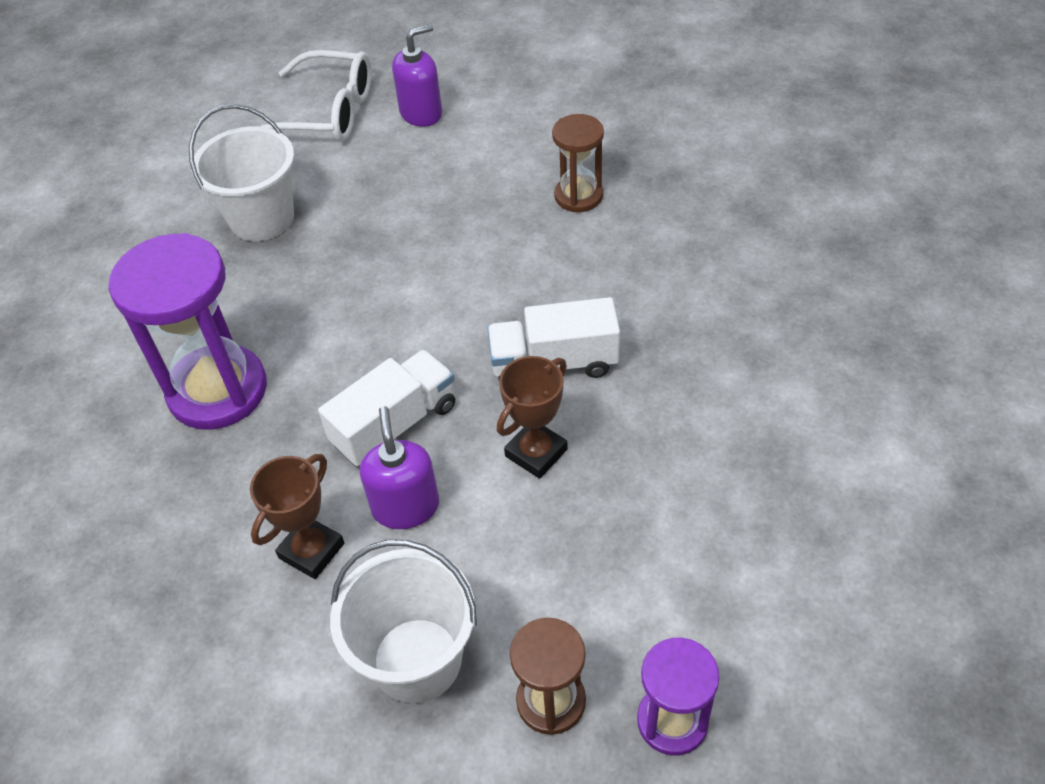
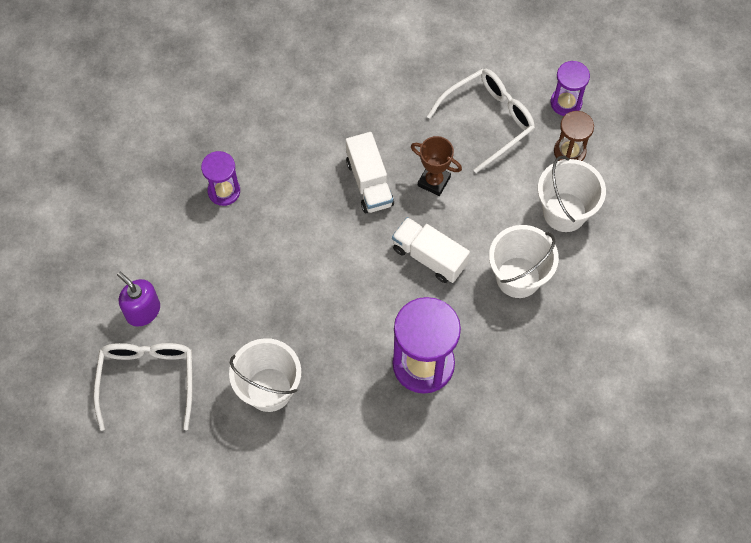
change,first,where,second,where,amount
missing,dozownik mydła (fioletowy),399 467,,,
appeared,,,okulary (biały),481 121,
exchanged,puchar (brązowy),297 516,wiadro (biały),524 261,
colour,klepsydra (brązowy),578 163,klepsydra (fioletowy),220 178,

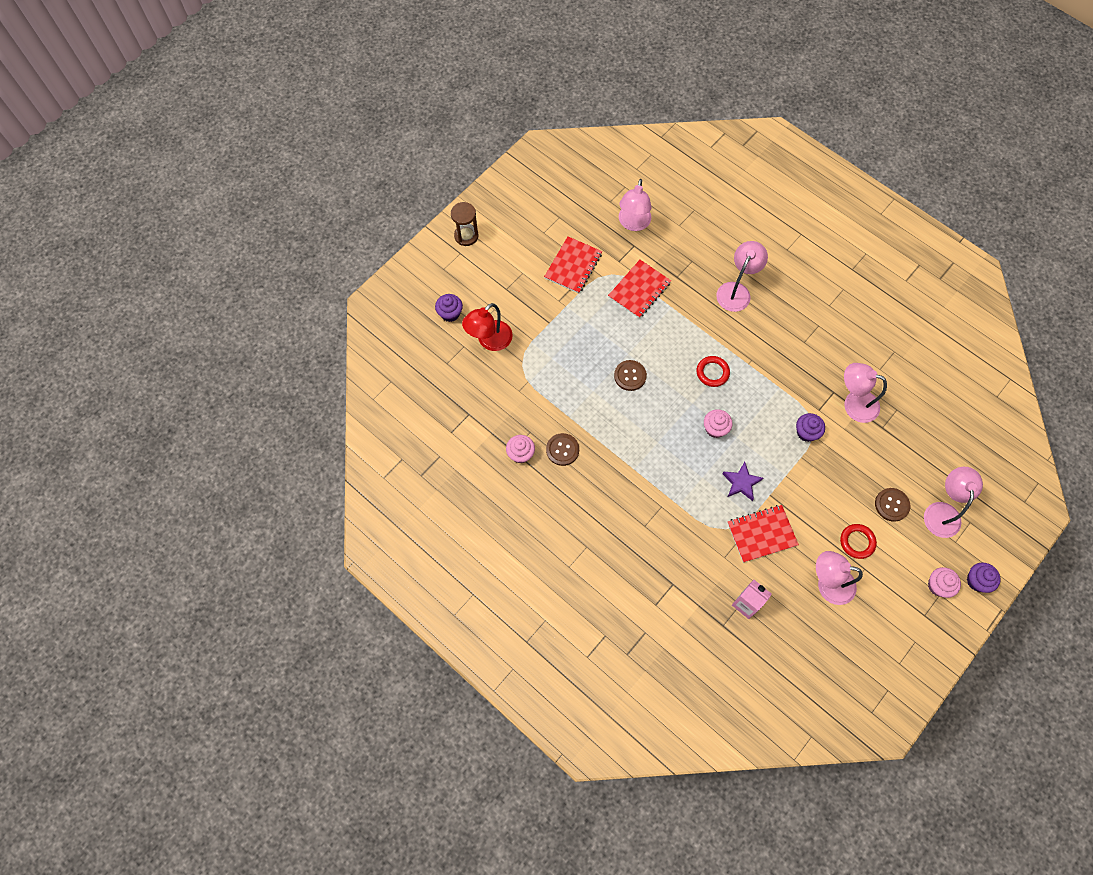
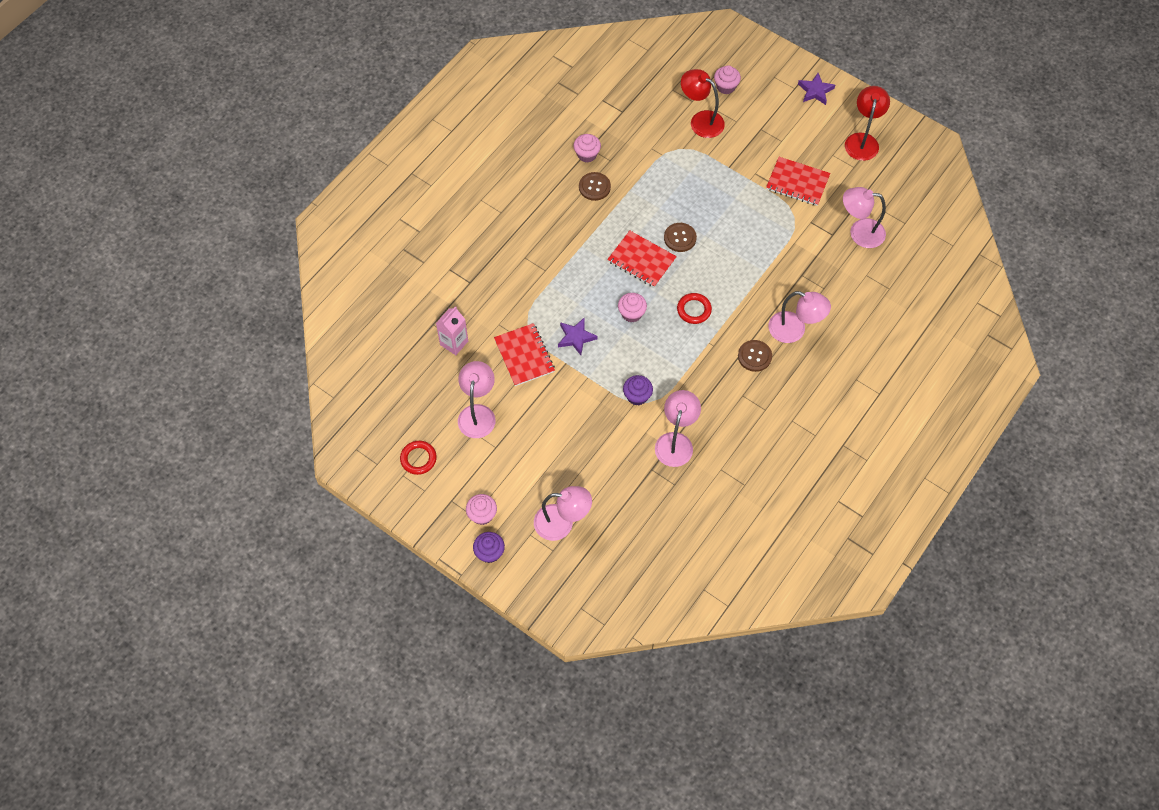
change,first,where,second,where,amount
appeared,,,lampka (czerwony),867 123,
relocated,zeszyt (czerwony),639 289,,642 259,
relocated,pierścień (czerwony),858 541,,418 458,
relocated,guzik (brązowy),893 505,,755 356,
exchanged,klepsydra (brązowy),465 224,gwiazda (fioletowy),816 89,
colour,muffinka (fioletowy),449 308,muffinka (różowy),727 79,

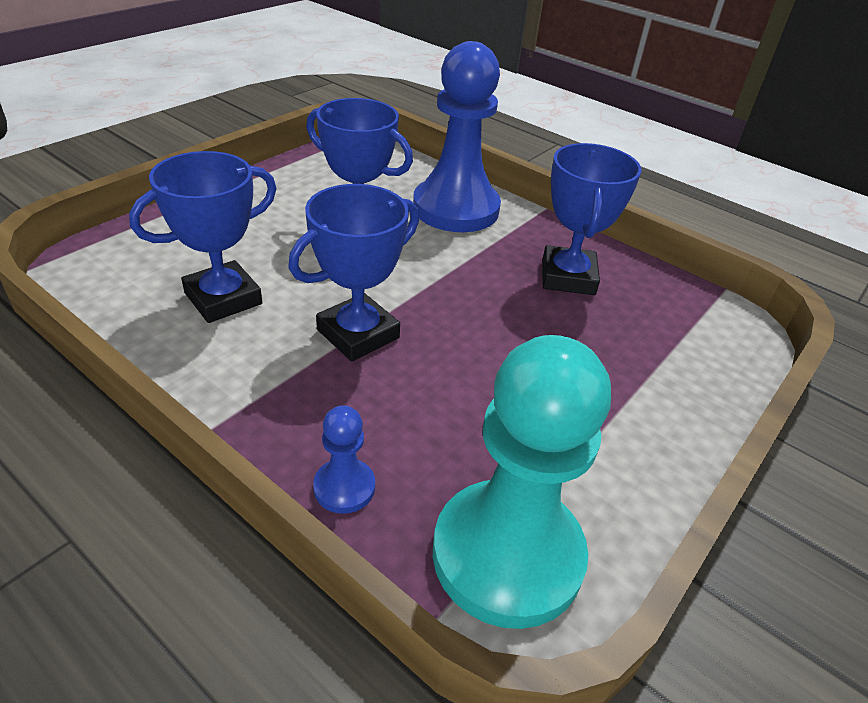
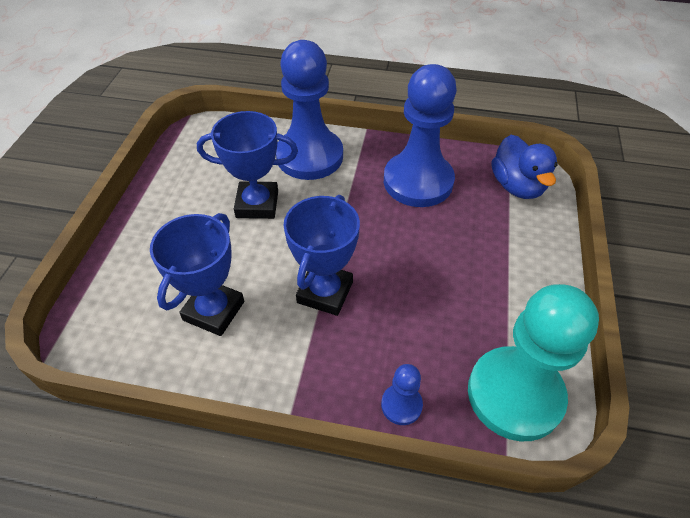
change,first,where,second,where,amount
appeared,,,kaczka (niebieski),525 167,
exchanged,puchar (niebieski),592 219,pionek (niebieski),420 135,

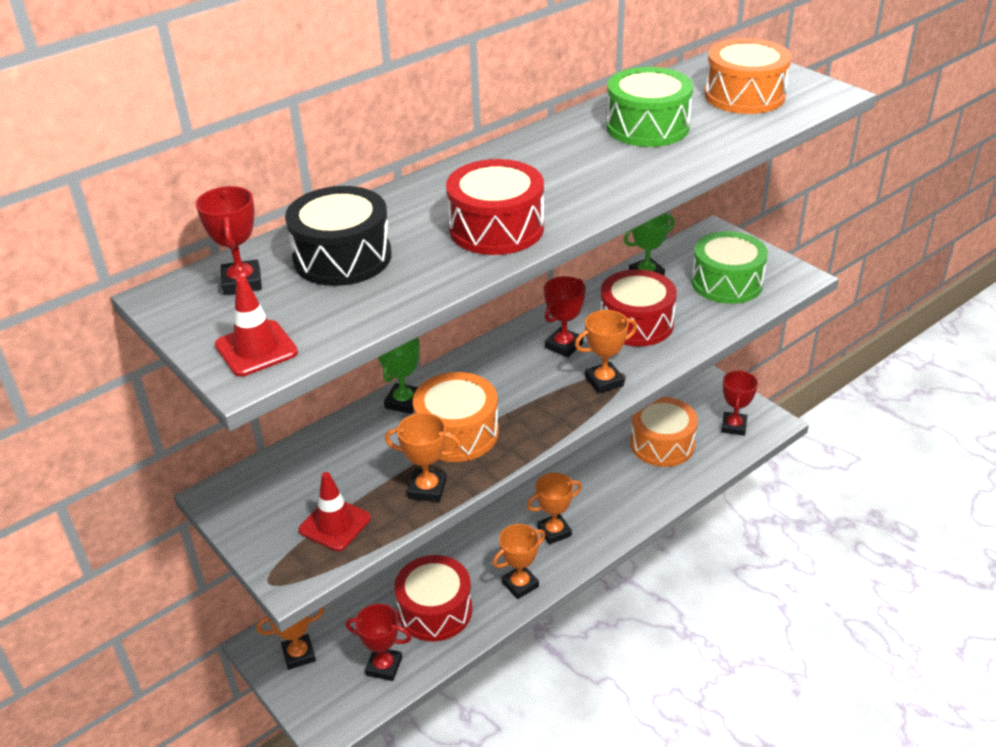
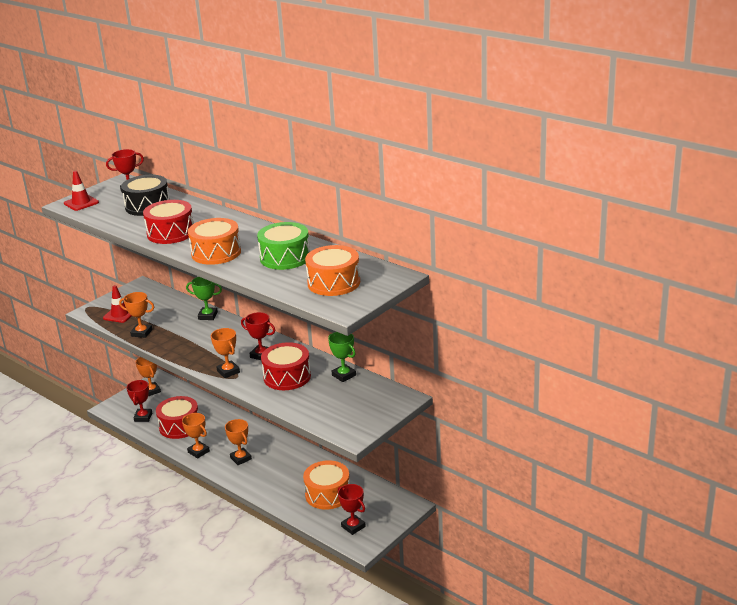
change,first,where,second,where,amount
missing,bęben (zielony),729 267,,,
relocated,bęben (pomarańczowy),456 417,,214 241,
spun,puchar (pomarańczowy),423 457,,136 315,75 degrees counterclockwise
spun,puchar (czerwony),739 403,,352 509,45 degrees clockwise

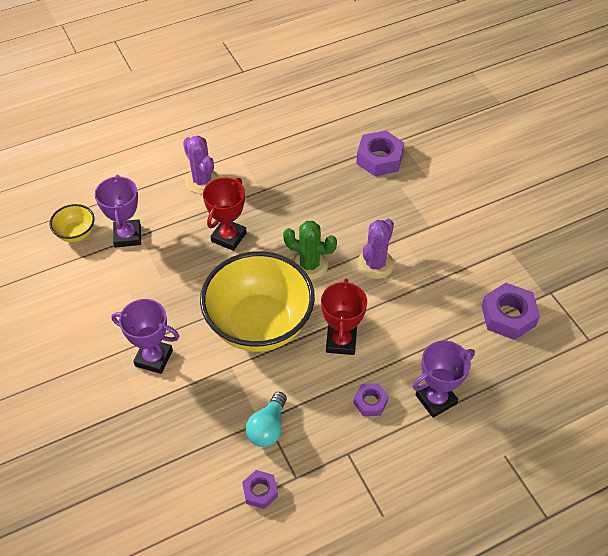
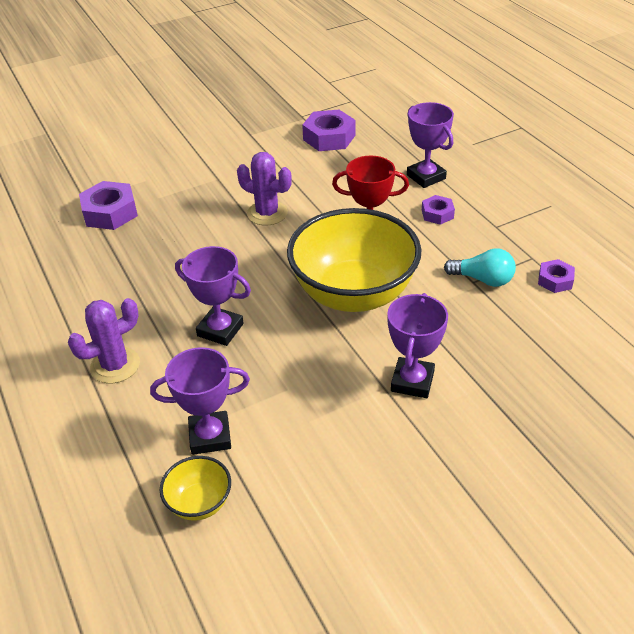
change,first,where,second,where,amount
missing,kaktus (zielony),310 250,,,
colour,puchar (czerwony),225 214,puchar (fioletowy),213 296,

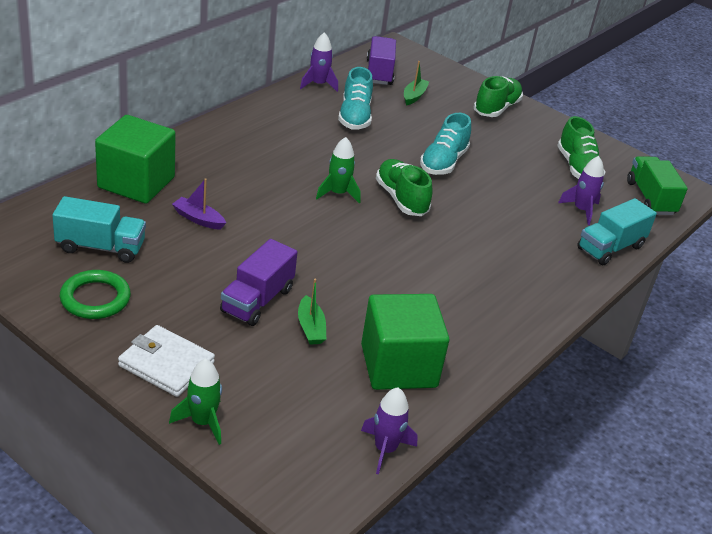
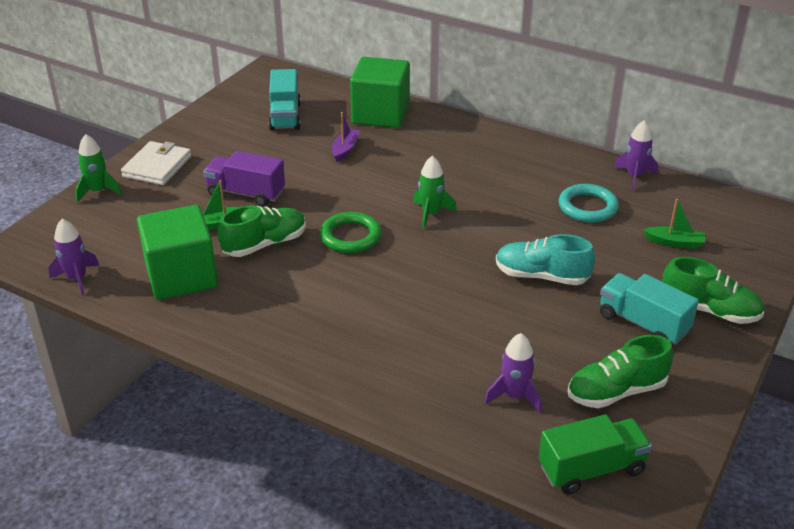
change,first,where,second,where,amount
missing,ciężarówka (fioletowy),381 60,,,
relocated,pierścień (zielony),95 294,,351 232,
relocated,but (zielony),404 187,,261 231,
relocated,ciężarówka (turkusowy),617 231,,649 309,
exchanged,but (turkusowy),355 98,pierścień (turkusowy),589 203,

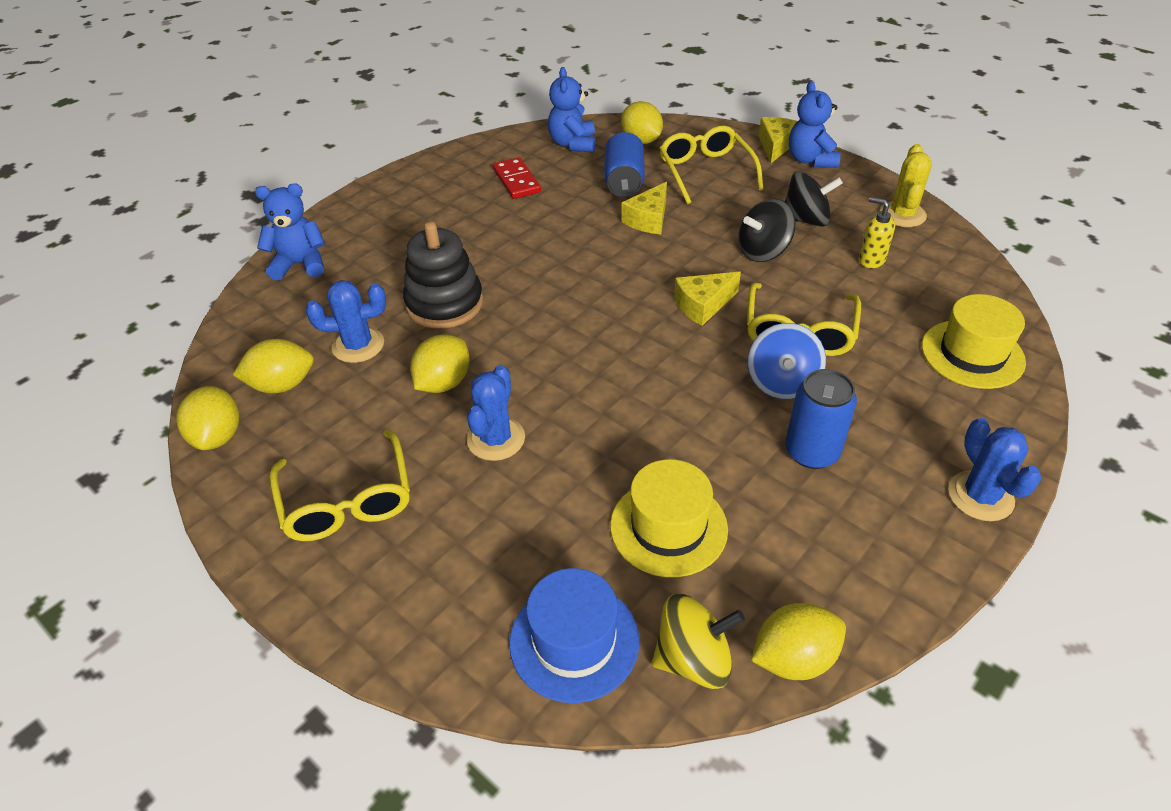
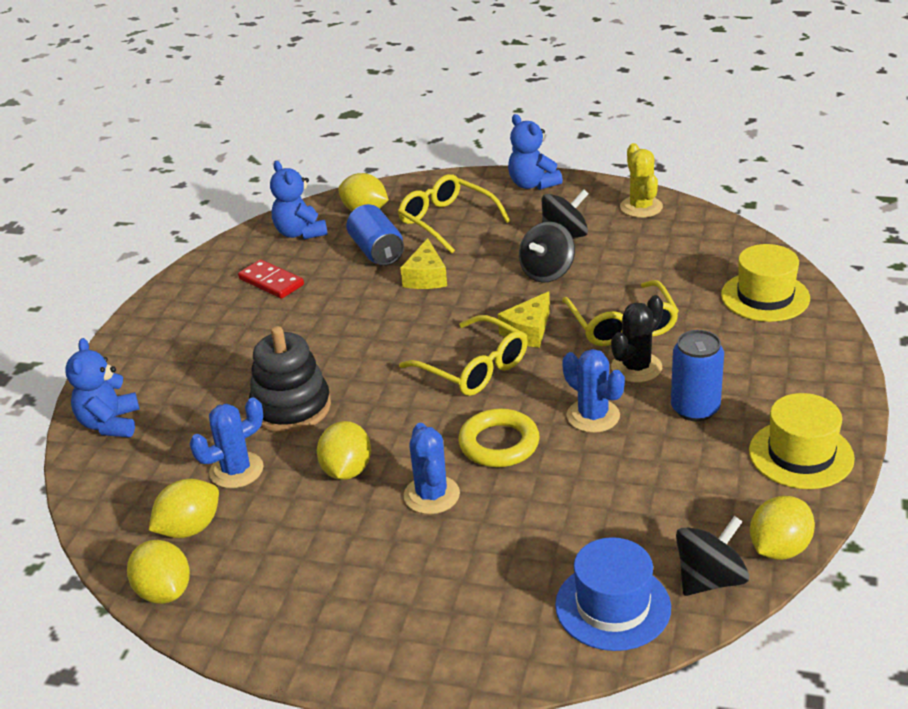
change,first,where,second,where,amount
missing,ser (żółty),778 140,,,
missing,dozownik mydła (żółty),877 232,,,
appeared,,,pierścień (żółty),499 437,
relocated,okulary (żółty),340 485,,463 355,
relocated,kapelusz (żółty),669 518,,802 441,
relocated,kaktus (niebieski),995 469,,593 391,
exchanged,bączek (niebieski),787 361,kaktus (czarny),637 339,
colour,bączek (żółty),698 641,bączek (czarny),712 556,
spun,miś (niebieski),290 231,,102 387,60 degrees counterclockwise

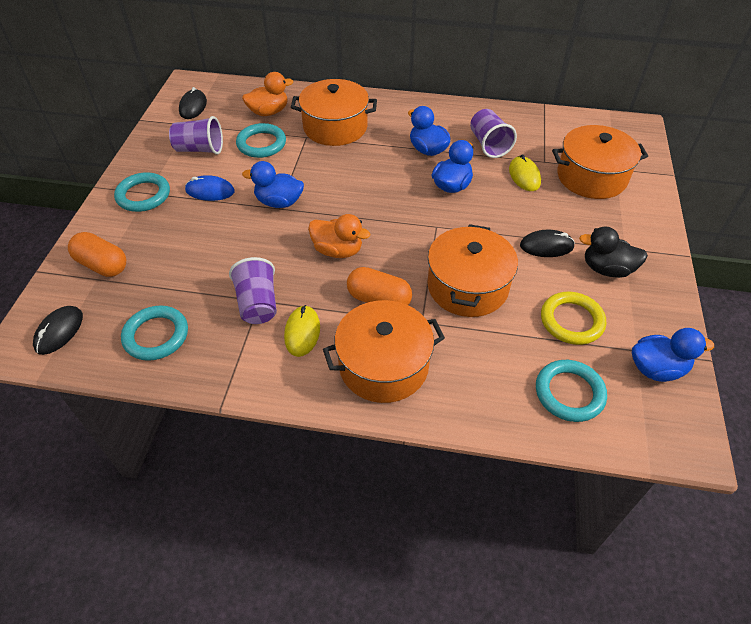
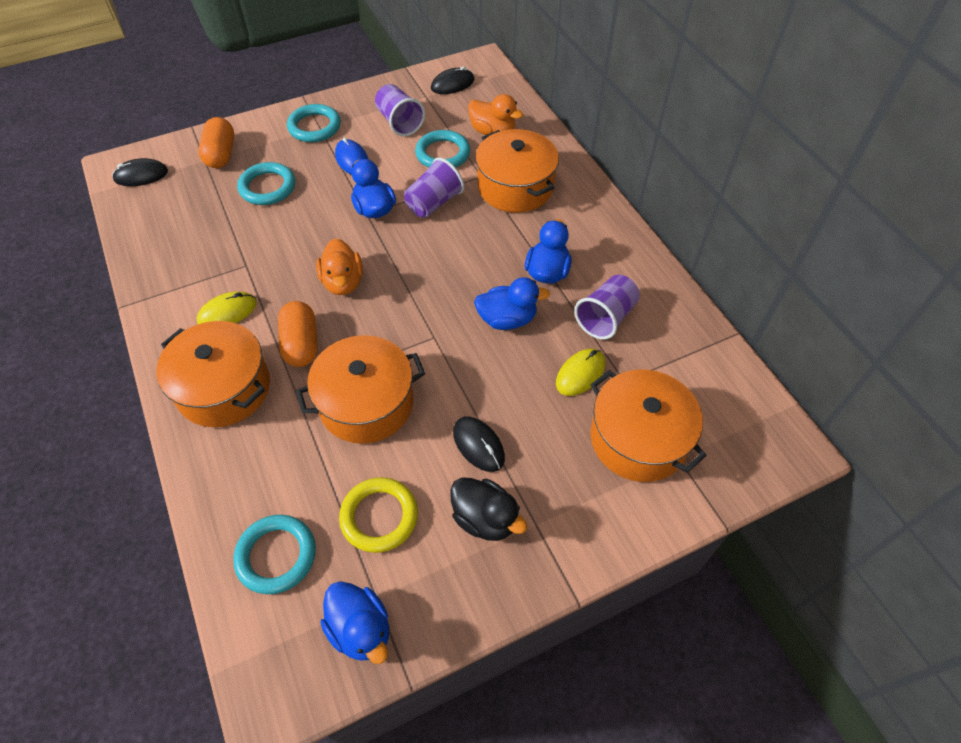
change,first,where,second,where,amount
relocated,pierścień (turkusowy),154 333,,266 183,
relocated,szklanka (fioletowy),253 290,,434 187,
spun,kaczka (czarny),613 252,,488 509,150 degrees clockwise

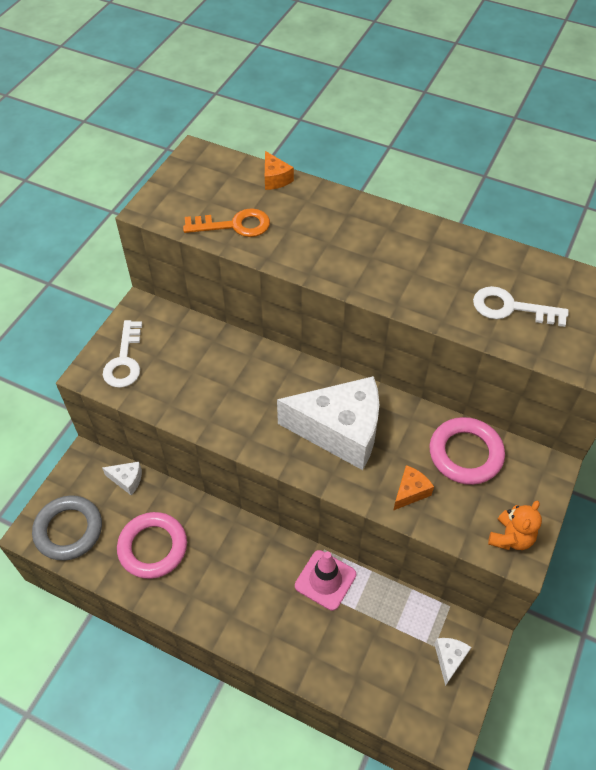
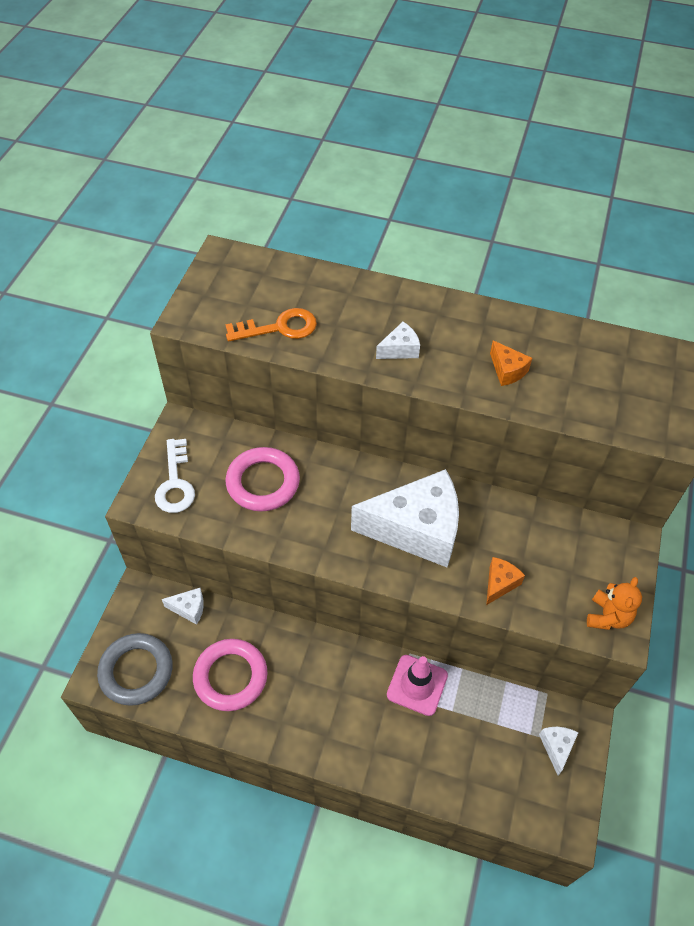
change,first,where,second,where,amount
missing,klucz (biały),520 306,,,
appeared,,,ser (biały),398 340,
relocated,ser (pomarańczowy),279 170,,511 363,
relocated,pierścień (różowy),467 451,,263 479,

